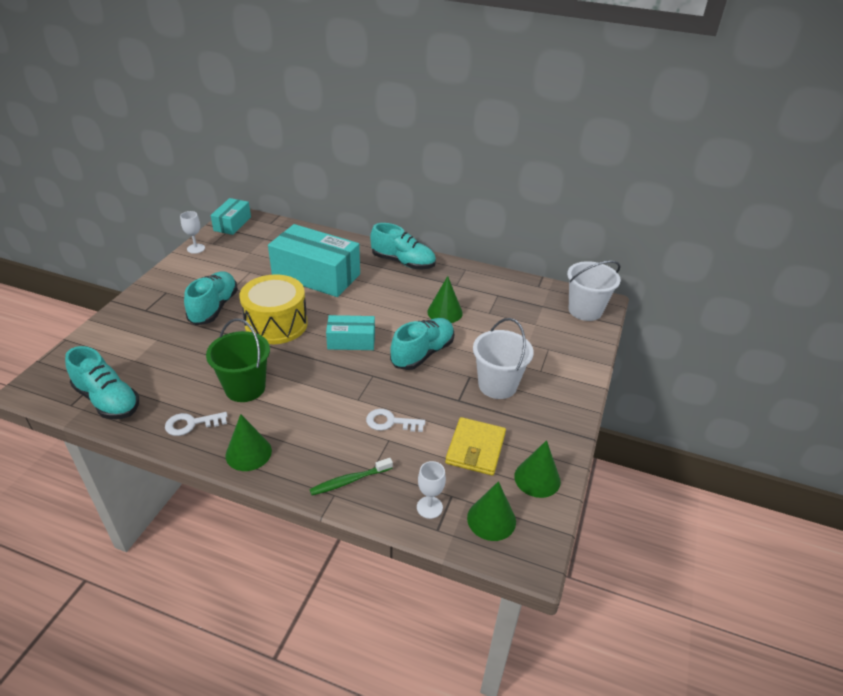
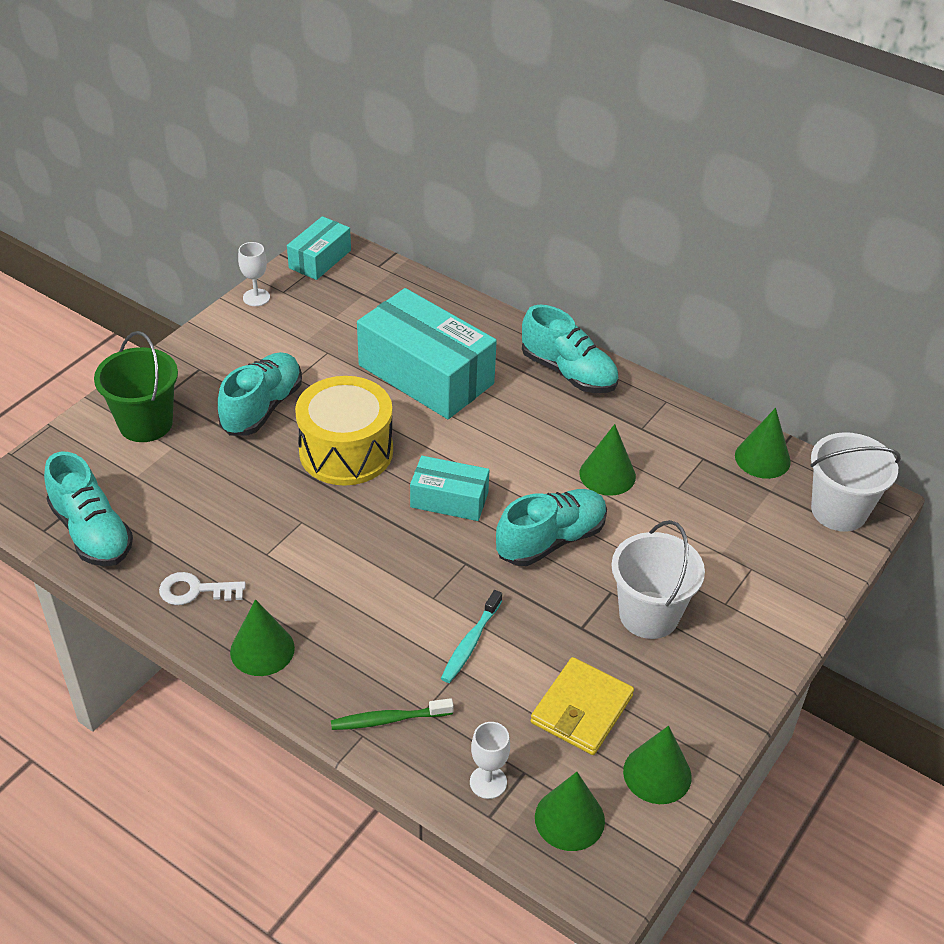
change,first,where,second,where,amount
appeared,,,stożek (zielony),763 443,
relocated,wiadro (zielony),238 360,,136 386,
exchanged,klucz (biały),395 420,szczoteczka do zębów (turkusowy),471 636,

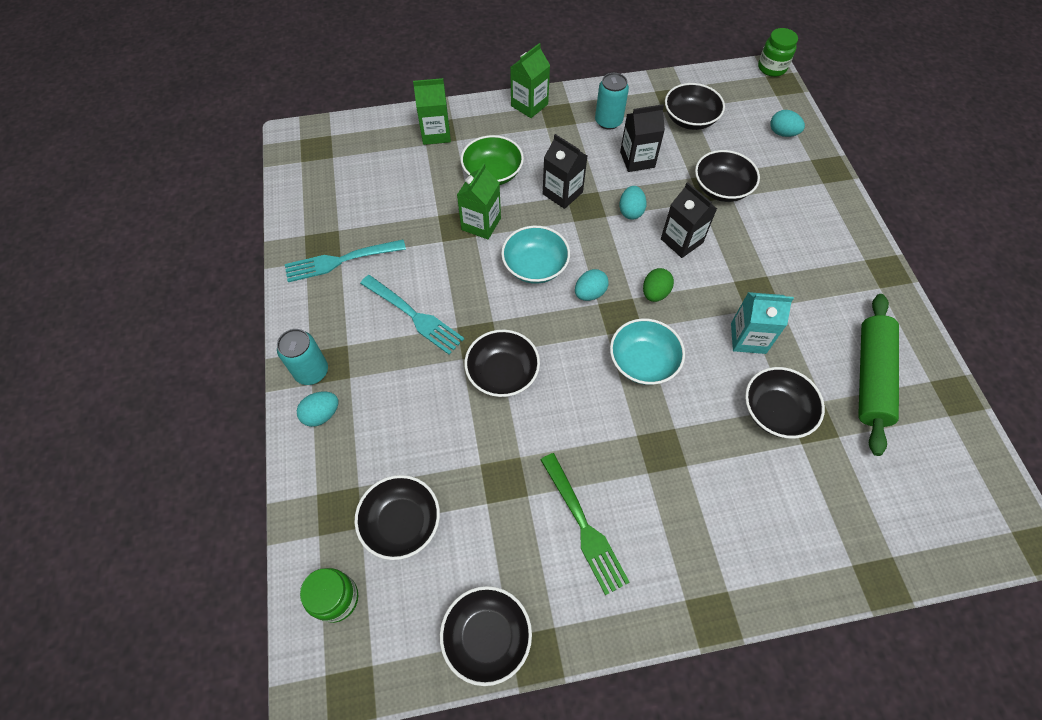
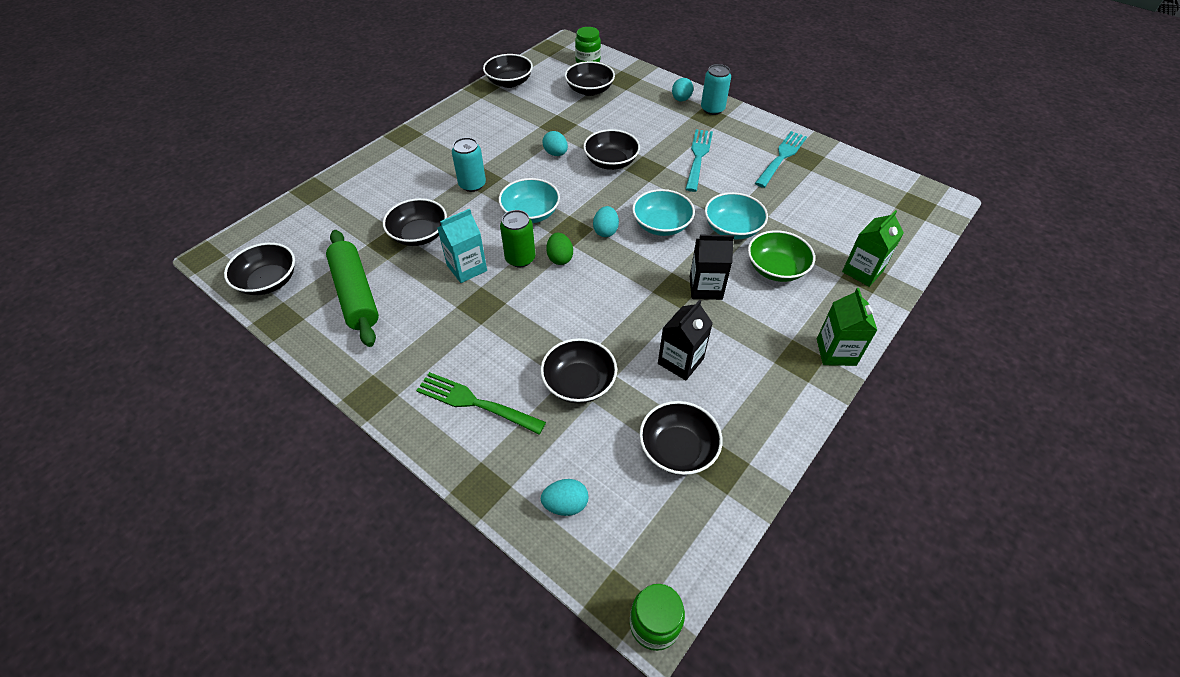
change,first,where,second,where,amount
missing,karton mleka (czarny),689 220,,,
appeared,,,miska (czarny),259 269,
appeared,,,puszka (zielony),517 238,
relocated,widelec (zielony),585 524,,481 403,
relocated,puszka (turkusowy),612 101,,469 164,
relocated,jajko (turkusowy),633 203,,555 143,
exchanged,karton mleka (zielony),479 201,miska (turkusowy),736 215,
spun,widelec (turkusowy),412 315,,699 160,105 degrees clockwise

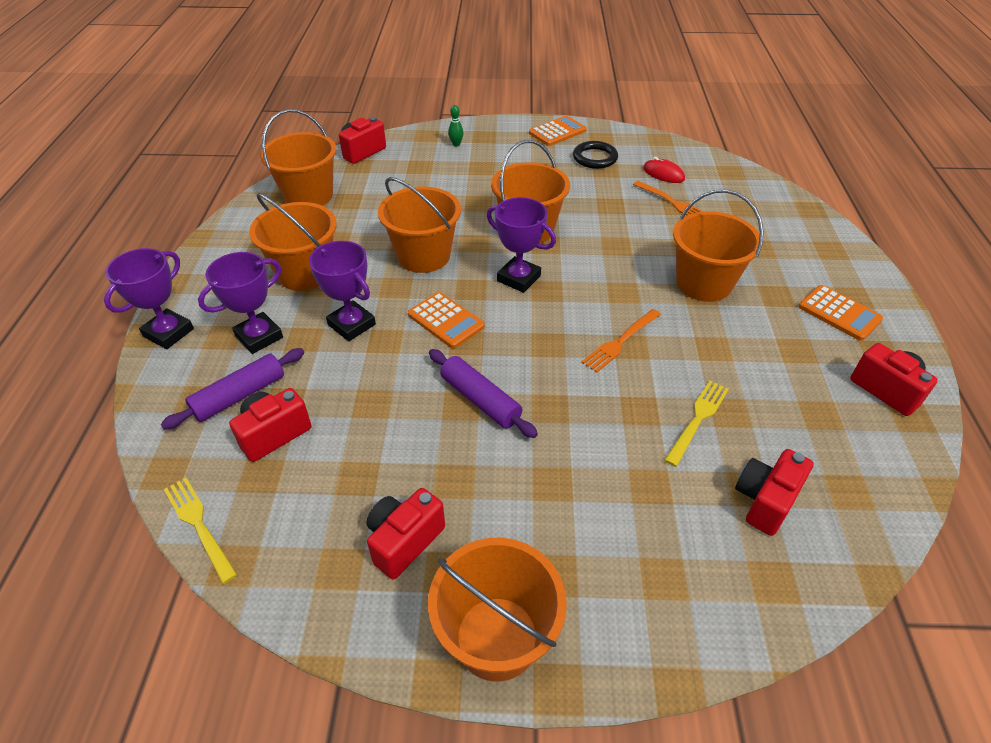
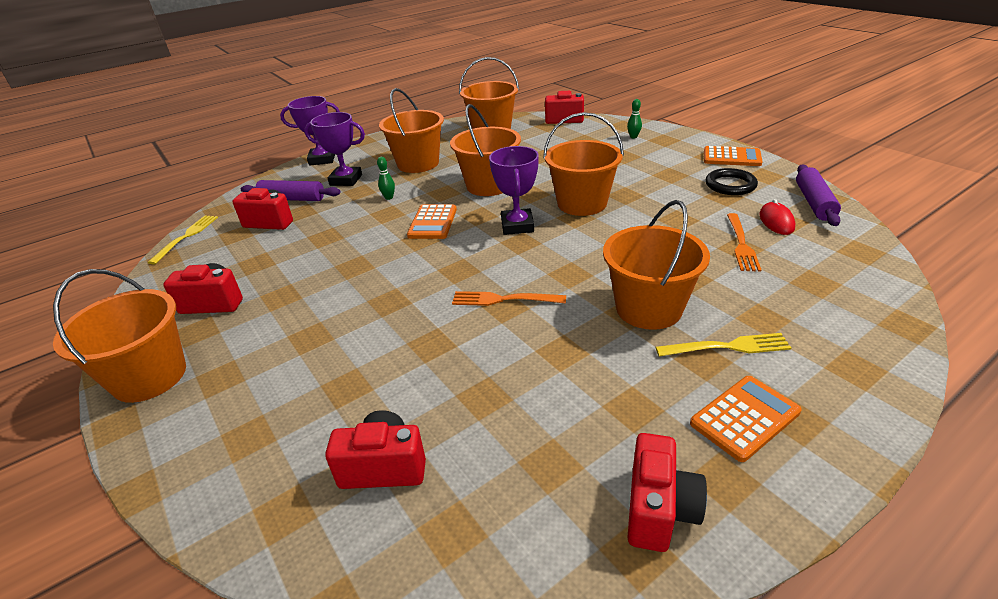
change,first,where,second,where,amount
relocated,wałek do ciasta (fioletowy),483 393,,818 195,
relocated,widelec (żółty),696 424,,723 345,
exchanged,puchar (fioletowy),342 291,kręgiel (zielony),386 178,
spun,kalkulator (pomarańczowy),840 313,,746 419,135 degrees counterclockwise

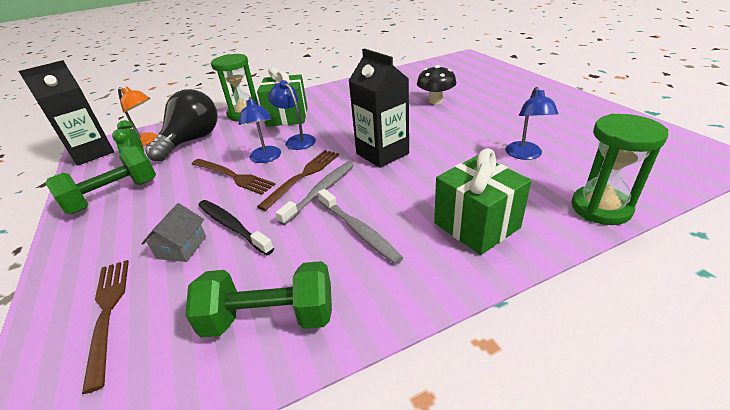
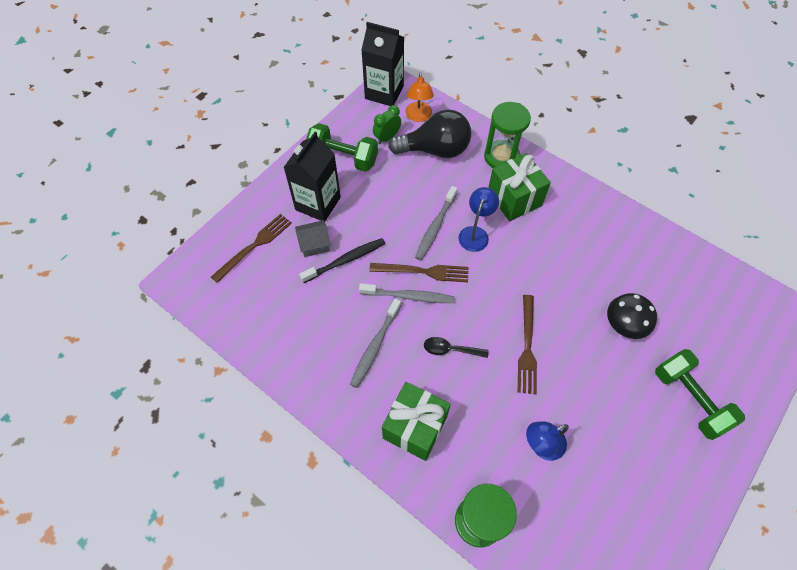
change,first,where,second,where,amount
appeared,,,łyżka (czarny),456 347,
relocated,hantel (zielony),258 299,,700 394,
relocated,widelec (brązowy),234 177,,527 344,
relocated,karton mleka (czarny),378 108,,312 177,
exchanged,lampka (niebieski),260 130,szczoteczka do zębów (szary),436 223,
spun,szczoteczka do zębów (czarny),236 227,,342 260,45 degrees clockwise

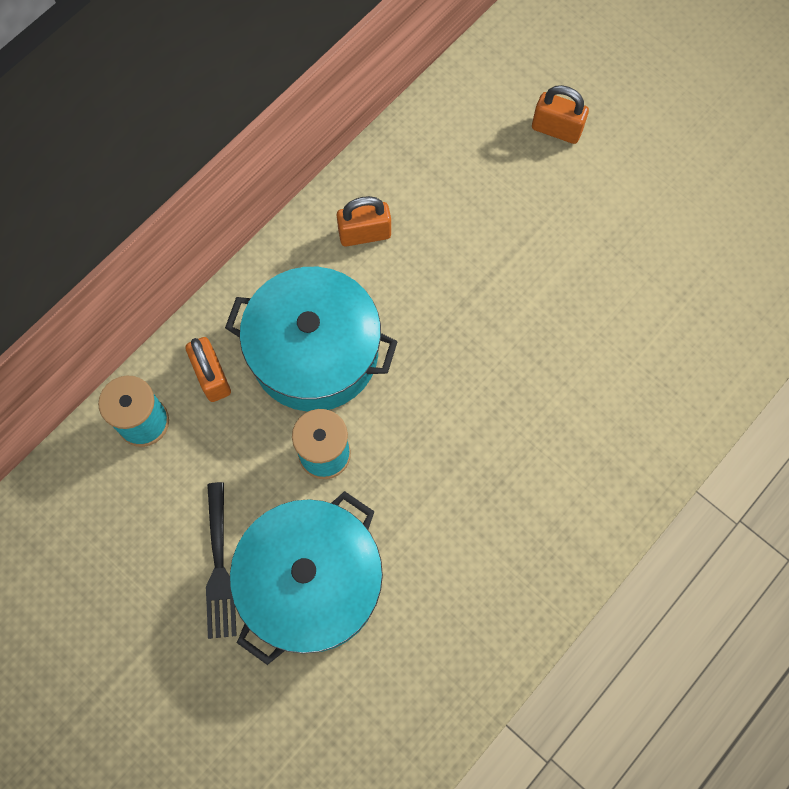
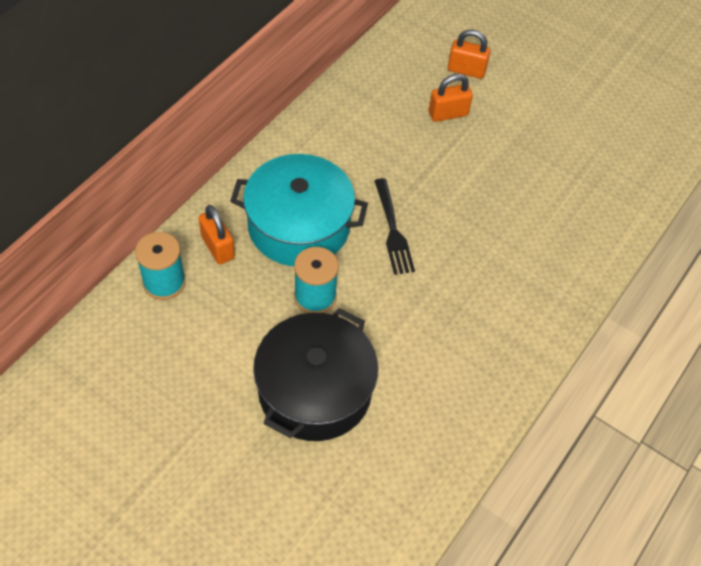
change,first,where,second,where,amount
relocated,widelec (czarny),221 560,,394 226,
relocated,kłódka (pomarańczowy),364 221,,451 98,
colour,garnek (turkusowy),306 578,garnek (czarny),315 374,

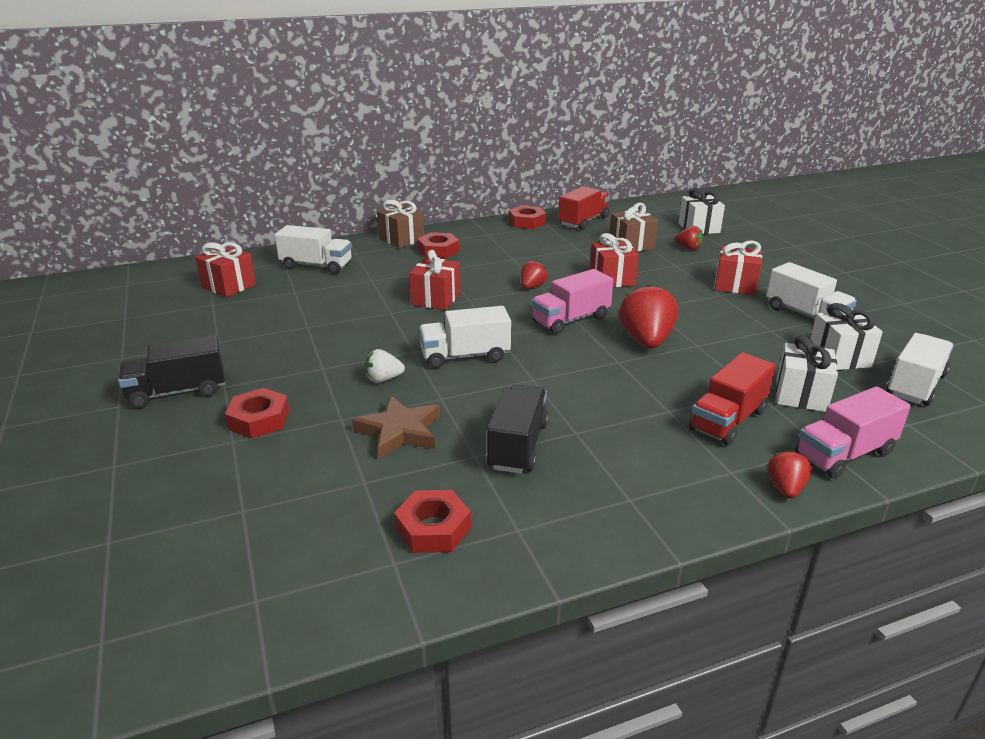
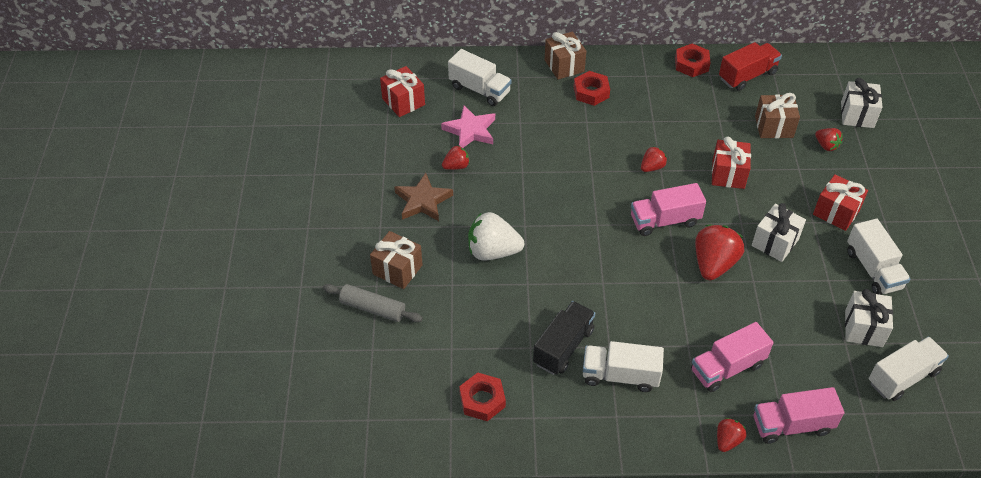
change,first,where,second,where,amount
missing,ciężarówka (czarny),171 371,,,
missing,prezent (czerwony),435 280,,,
appeared,,,wałek do ciasta (szary),373 303,
appeared,,,gwiazda (różowy),468 126,
appeared,,,truskawka (czerwony),456 157,
relocated,gwiazda (brązowy),396 427,,423 197,
relocated,ciężarówka (biały),465 337,,623 366,
relocated,prezent (biały),807 373,,779 232,
exchanged,nakrętka (czerwony),257 413,prezent (brązowy),396 260,
colour,ciężarówka (czerwony),732 398,ciężarówka (różowy),732 357,
size,truskawka (biały),385 366,,496 236,x1.87

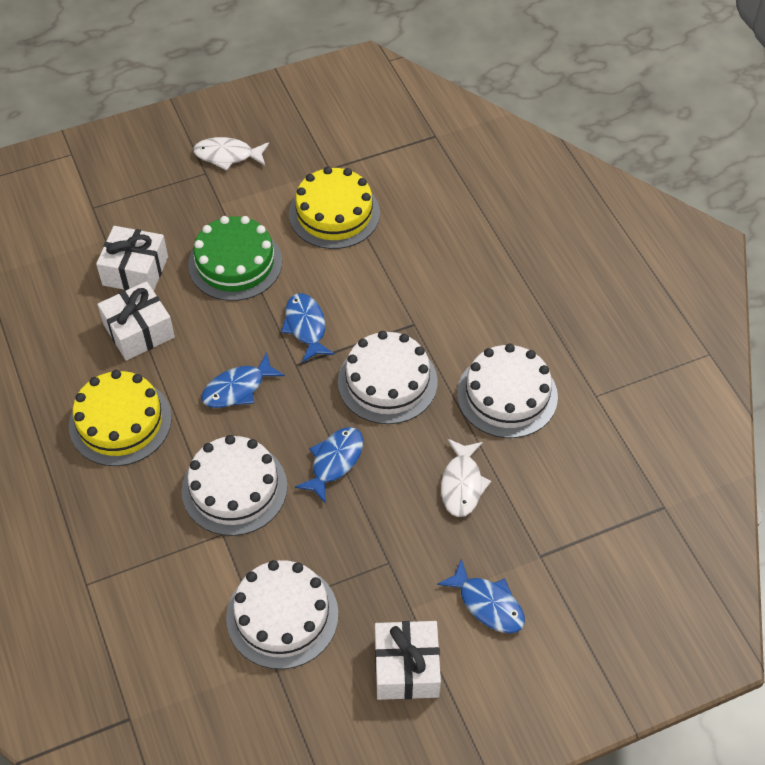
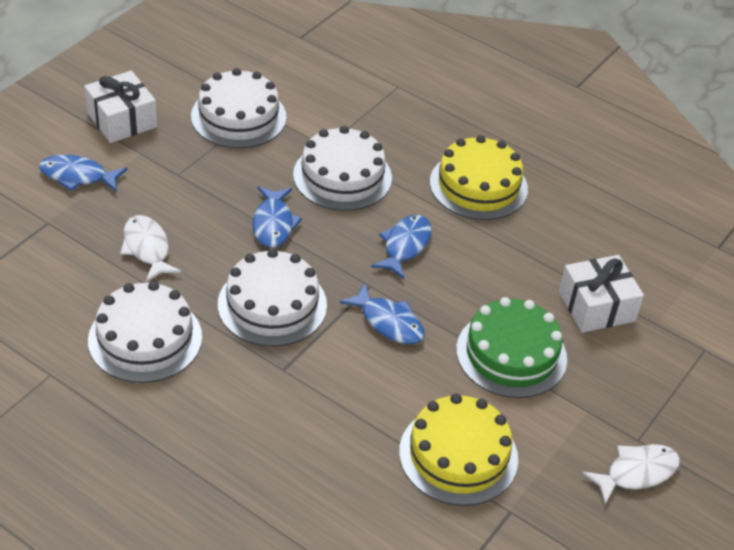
change,first,where,second,where,amount
missing,prezent (biały),136 321,,,

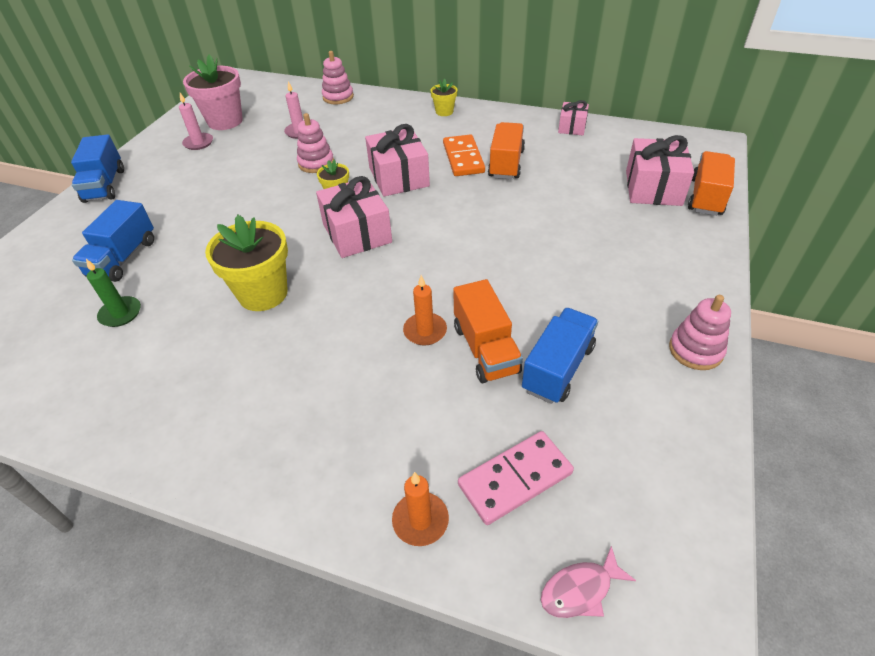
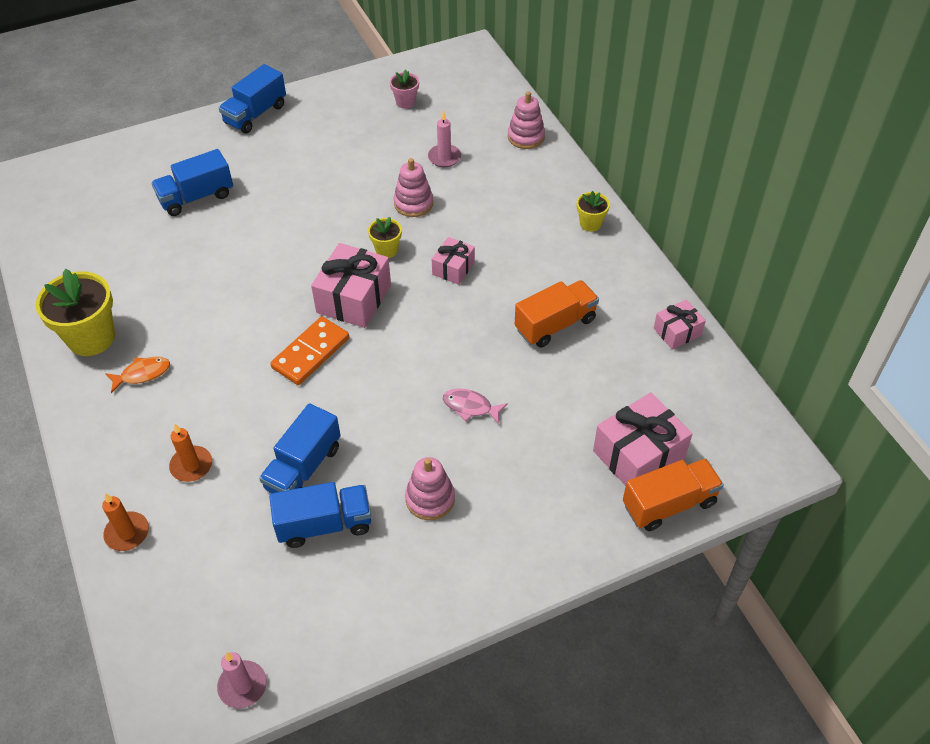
change,first,where,second,where,amount
missing,świeca (zielony),113 293,,,
missing,kostka domina (różowy),516 478,,,
appeared,,,ryba (pomarańczowy),137 374,
relocated,świeca (różowy),196 121,,242 680,
relocated,doniczka (żółty),246 263,,75 312,
relocated,świeca (pomarańczowy),425 310,,190 452,
relocated,kostka domina (pomarańczowy),464 155,,309 351,
relocated,ryba (różowy),588 582,,475 406,
relocated,zabawka nakładanka (różowy),700 332,,430 488,
colour,ciężarówka (pomarańczowy),488 331,ciężarówka (niebieski),300 448,
size,doniczka (różowy),213 92,,404 88,x0.51
size,prezent (różowy),397 160,,453 261,x0.57

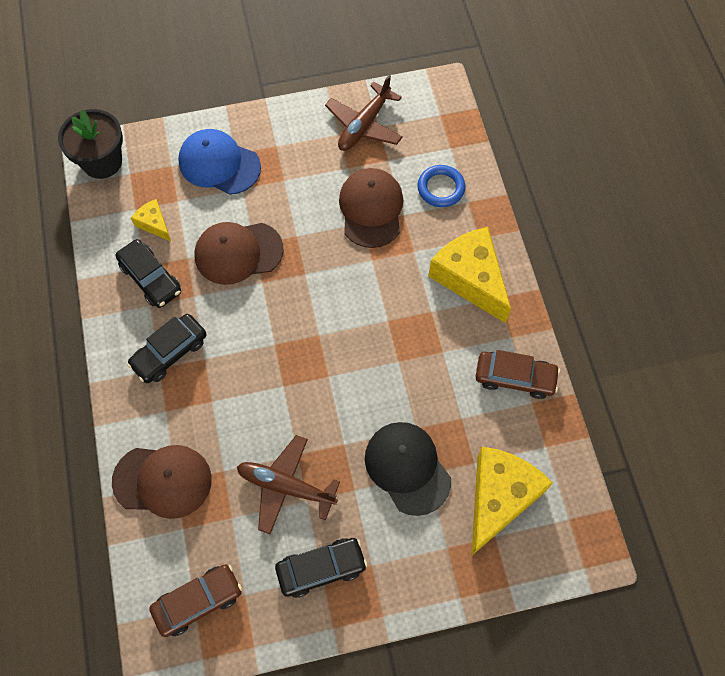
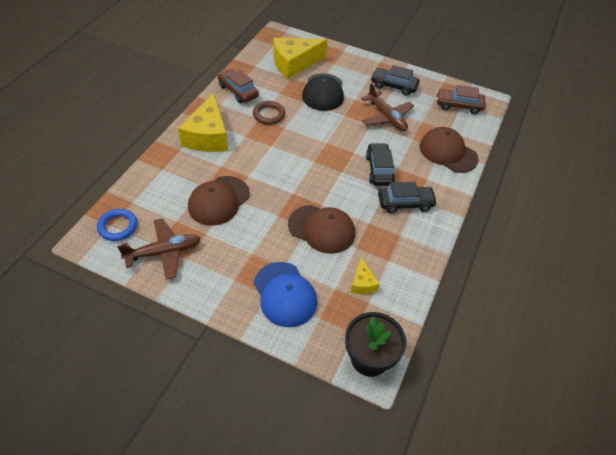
change,first,where,second,where,amount
appeared,,,pierścień (brązowy),269 113,
relocated,samochód (czarny),148 273,,380 164,
relocated,pierścień (niebieski),441 186,,117 225,

